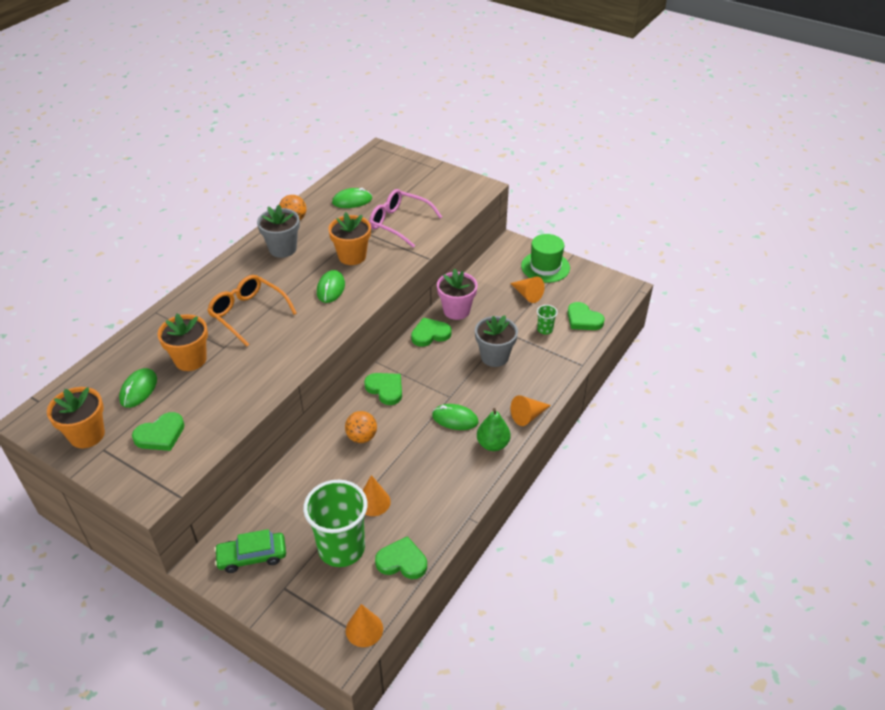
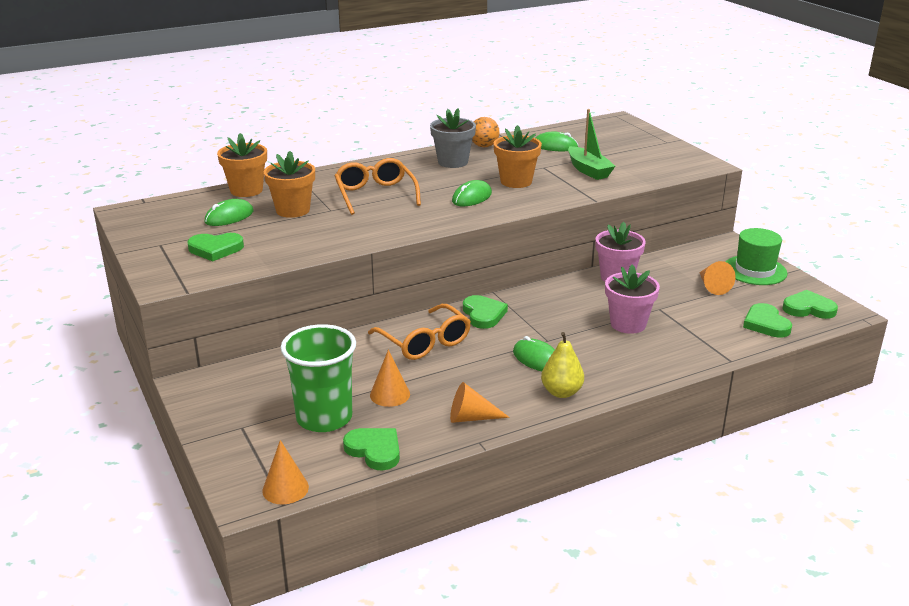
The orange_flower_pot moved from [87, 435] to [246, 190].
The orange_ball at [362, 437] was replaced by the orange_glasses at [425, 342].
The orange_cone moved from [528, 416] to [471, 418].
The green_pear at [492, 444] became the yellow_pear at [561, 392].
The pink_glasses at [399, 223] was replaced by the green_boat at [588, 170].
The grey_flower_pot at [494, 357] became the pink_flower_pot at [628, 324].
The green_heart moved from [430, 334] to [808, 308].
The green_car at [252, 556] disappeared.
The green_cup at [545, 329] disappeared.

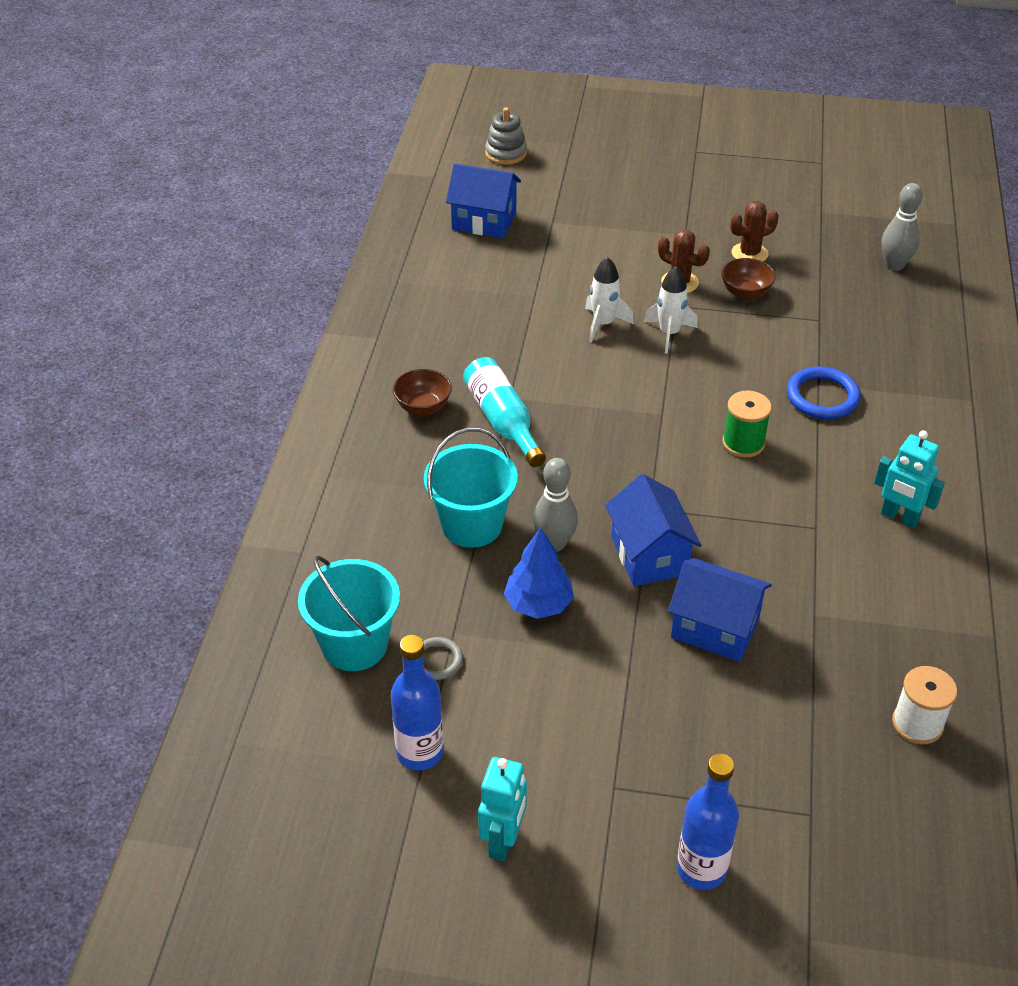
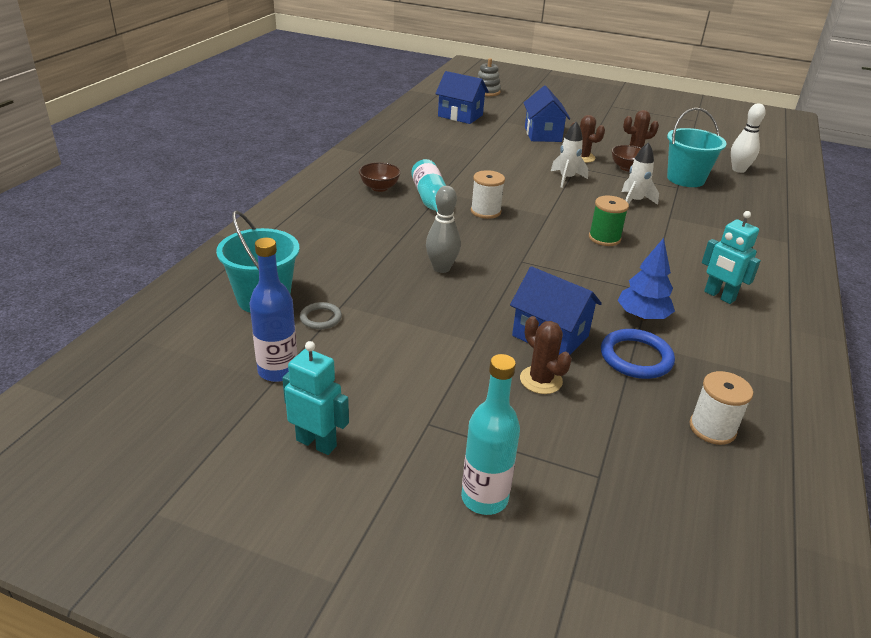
The turquoise_robot at [503, 841] turned 90 degrees counterclockwise.
The blue_bottle at [701, 869] became the turquoise_bottle at [484, 498].
The white_spool at [485, 211] appeared.
The brown_cactus at [541, 380] appeared.
The blue_house moved from [649, 555] to [542, 134].
The blue_ring moved from [822, 397] to [636, 357].
The blue_tree moved from [538, 604] to [642, 316].
The white_rocket moved from [603, 324] to [634, 201].
The turquoise_bucket moved from [472, 525] to [685, 179].
The grey_bowling_pin at [894, 265] became the white_bowling_pin at [738, 170].

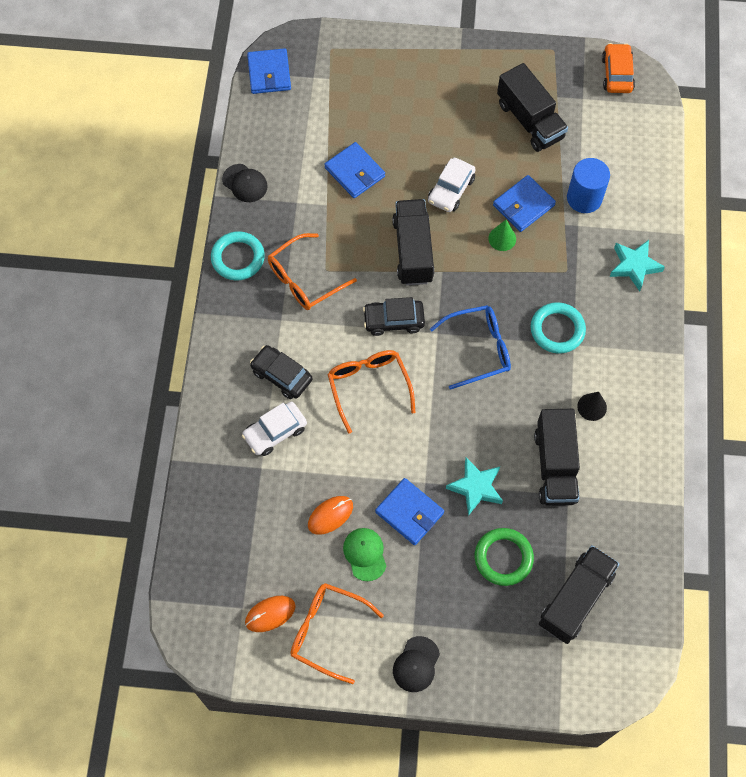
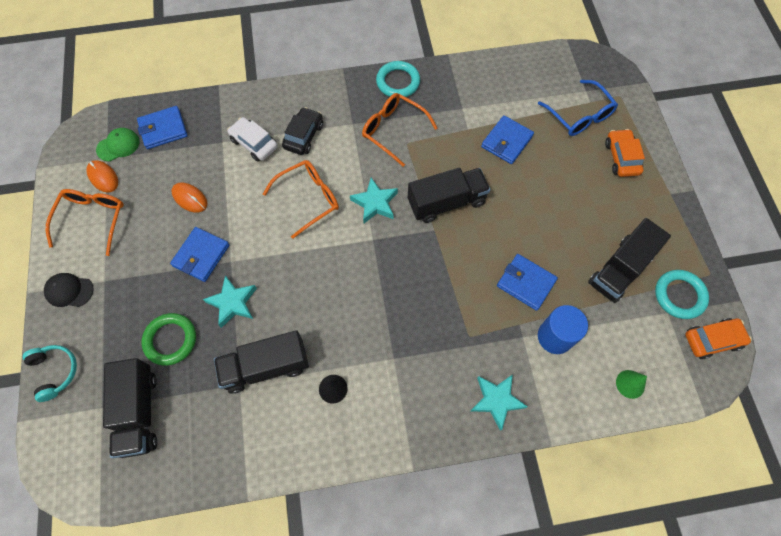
The turquoise_headphones at [55, 372] appeared.
The green_cap moved from [365, 554] to [118, 145].
The black_truck at [576, 599] turned 60 degrees clockwise.
The blue_wallet moved from [269, 73] to [163, 129].
The black_car at [393, 320] was replaced by the turquoise_star at [375, 203].
The blue_glasses moved from [477, 349] to [579, 115].
The orange_car at [621, 157] appeared.
The green_cone moved from [502, 238] to [630, 384].
The turquoise_ring moved from [557, 330] to [679, 295].
The black_cap at [245, 183] disappeared.
The white_car at [451, 190] disappeared.

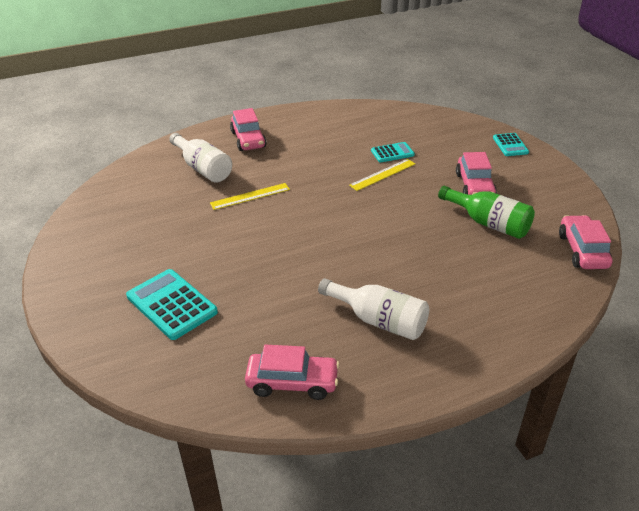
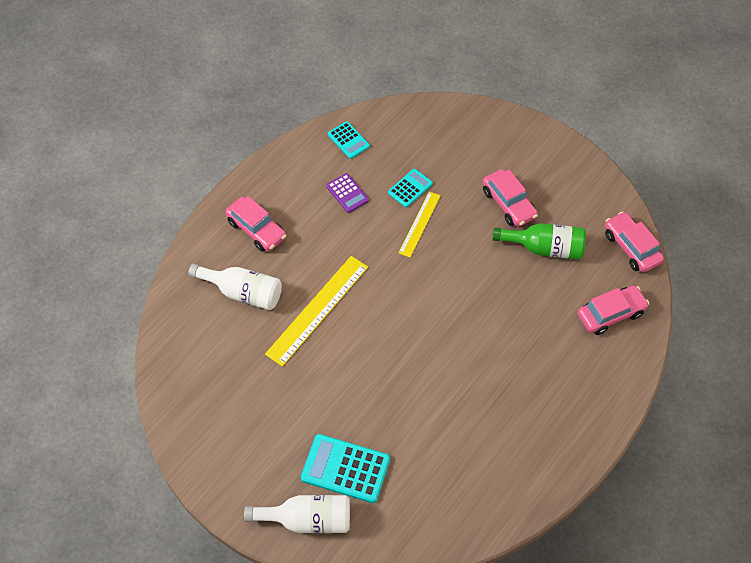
The white_bottle moved from [379, 320] to [307, 519].
The yellow_ruler at [250, 196] changed to 1.66 times the size.
The purple_calculator at [347, 193] appeared.
The turquoise_calculator moved from [510, 145] to [348, 140].
The pink_car moved from [292, 382] to [610, 314].

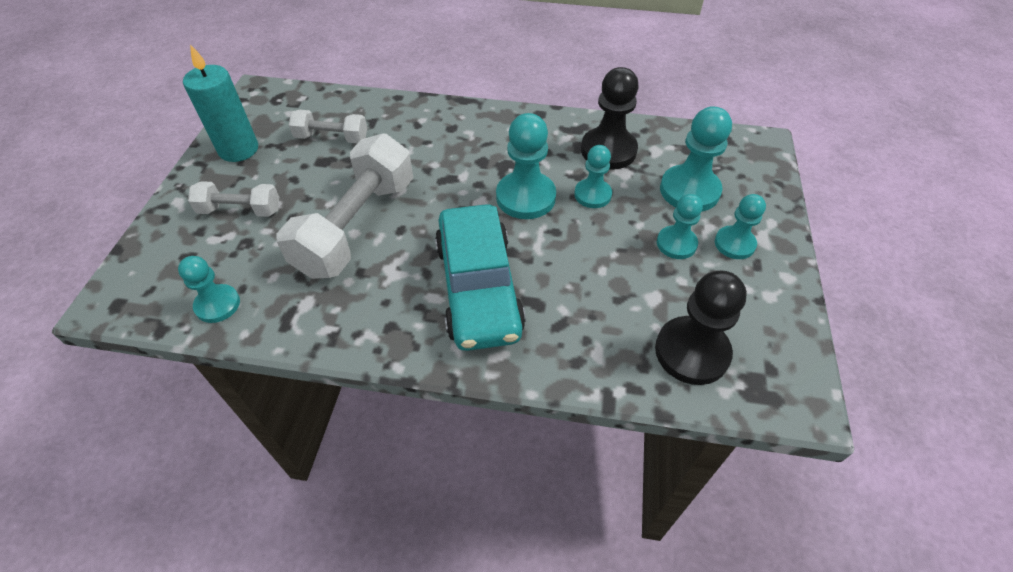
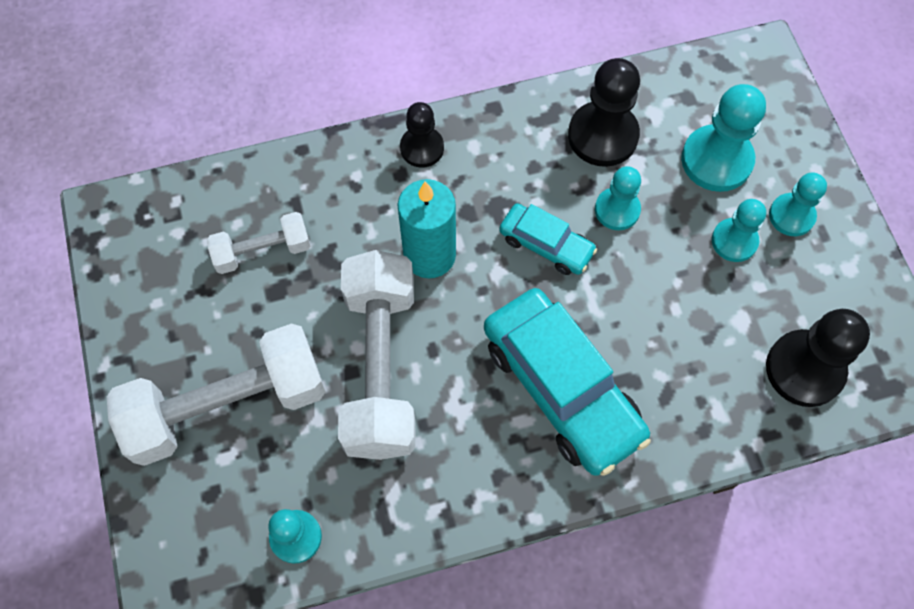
The white_dumbbell at [240, 210] changed to 1.92 times the size.
The turquoise_candle moved from [238, 149] to [429, 255].
The black_pawn at [422, 148] appeared.
The turquoise_pawn at [525, 197] was replaced by the turquoise_car at [546, 245].

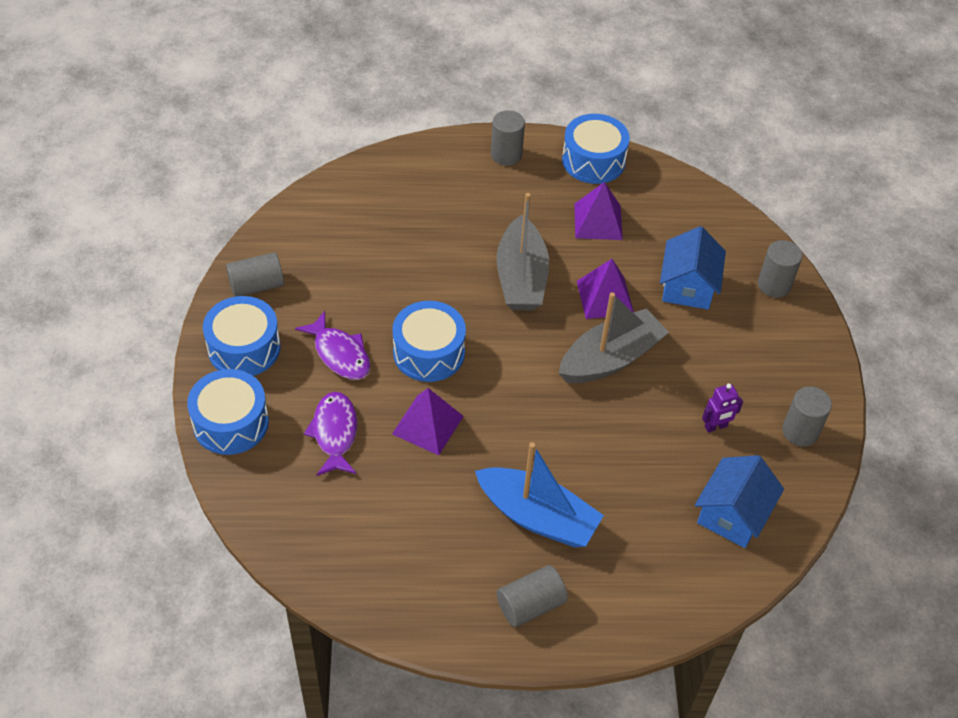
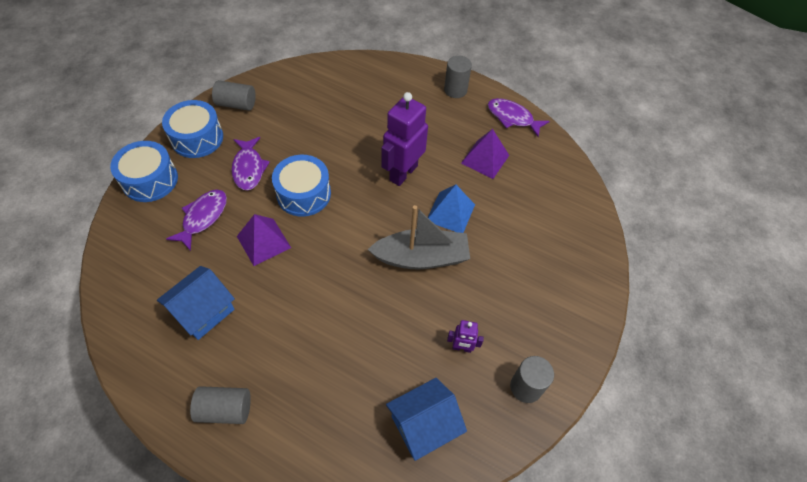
The blue_house moved from [688, 287] to [203, 311].
The grey_boat at [521, 277] was replaced by the purple_robot at [403, 173].
The purple_pyramid at [605, 297] became the blue_pyramid at [450, 212].
The blue_drum at [593, 161] was replaced by the purple_fish at [512, 118].
The blue_boat at [537, 517] disappeared.
The grey_cylinder at [774, 285] disappeared.

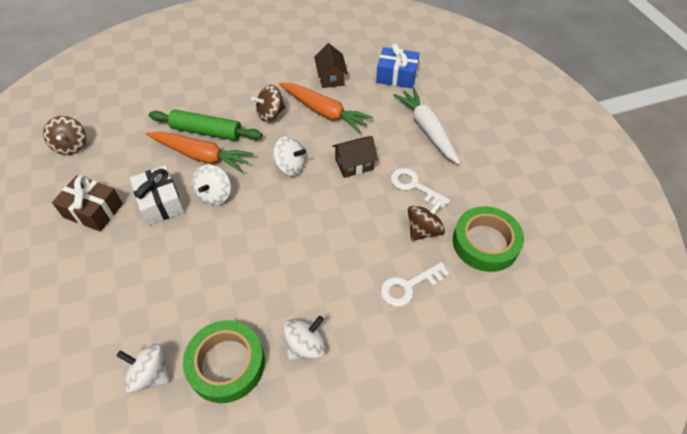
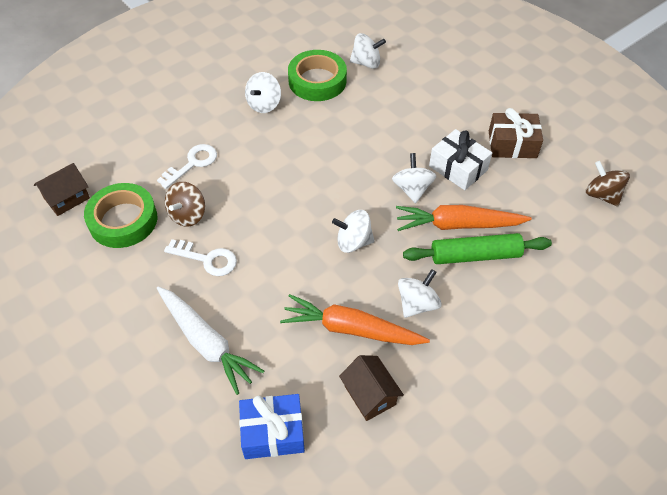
The brown_house moved from [354, 164] to [67, 198].
The brown_spinning_top at [270, 114] became the white_spinning_top at [417, 304].

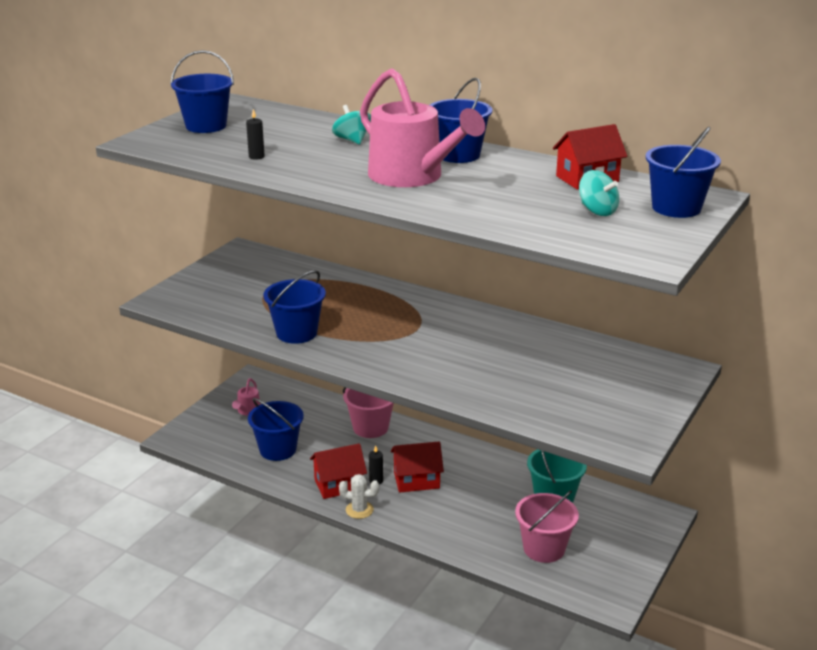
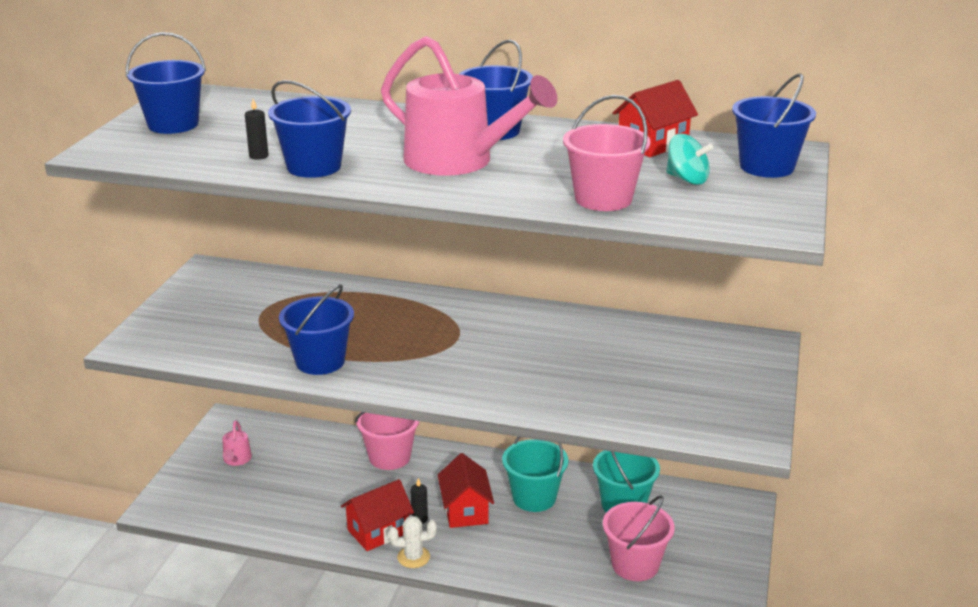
The blue_bucket moved from [278, 450] to [314, 167].
The red_house at [416, 480] turned 75 degrees counterclockwise.
The turquoise_bucket at [534, 498] appeared.
The pink_bucket at [603, 199] appeared.
The turquoise_spinning_top at [352, 140] disappeared.

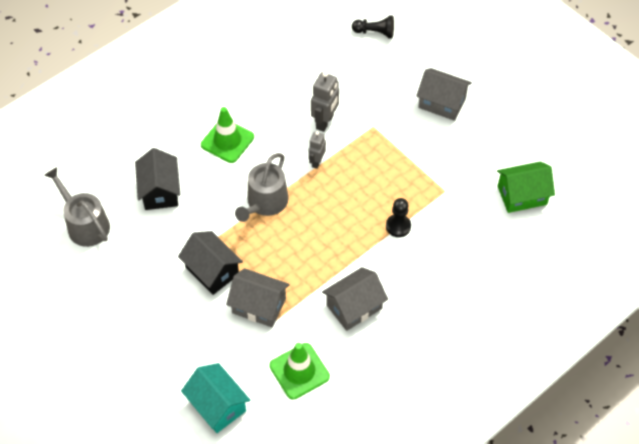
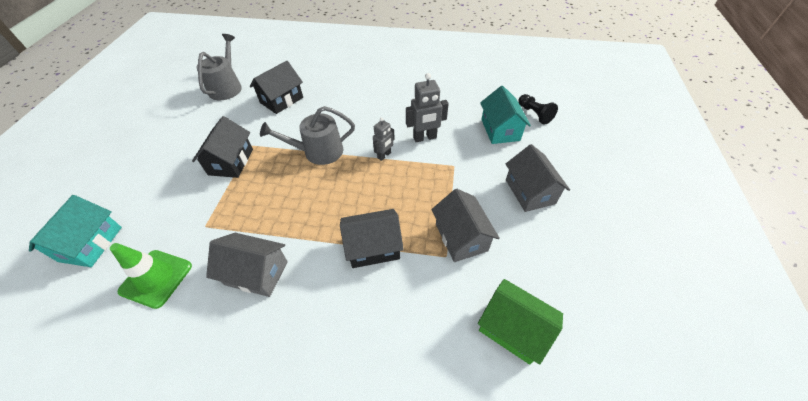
The black_pawn at [398, 226] was replaced by the black_house at [373, 247].
The grey_robot at [316, 162] turned 150 degrees clockwise.
The grey_house moved from [259, 306] to [461, 237].
The turquoise_house at [500, 130] appeared.
The green_traffic_cone at [227, 141] disappeared.

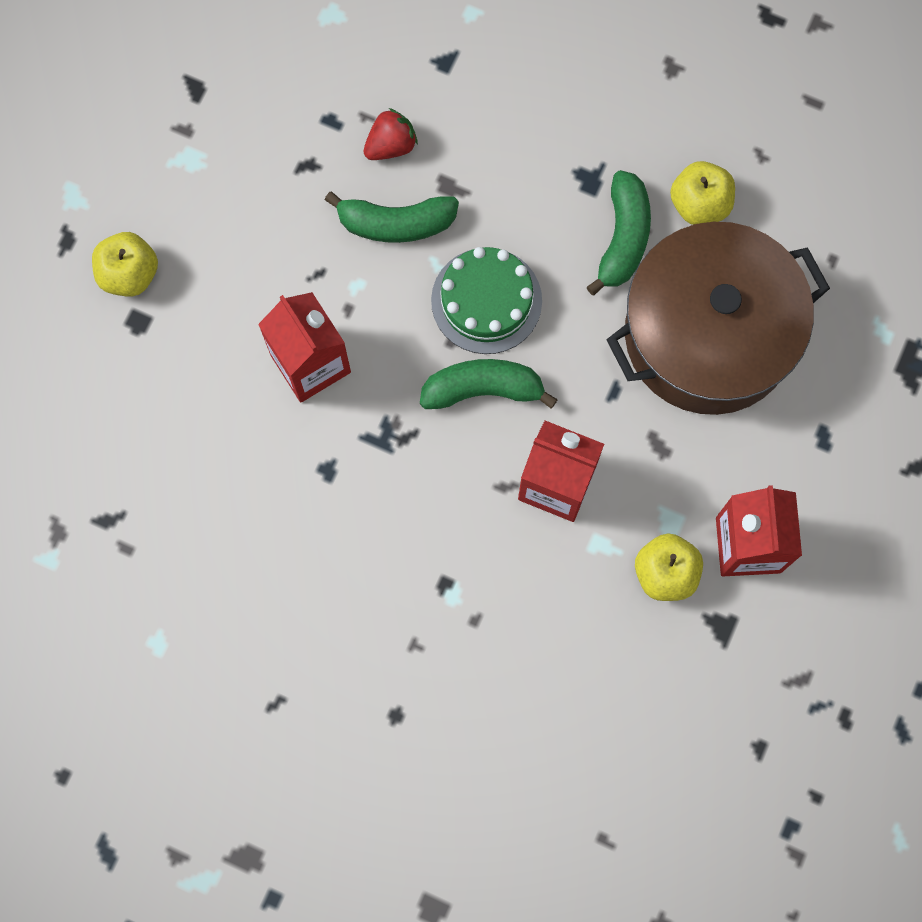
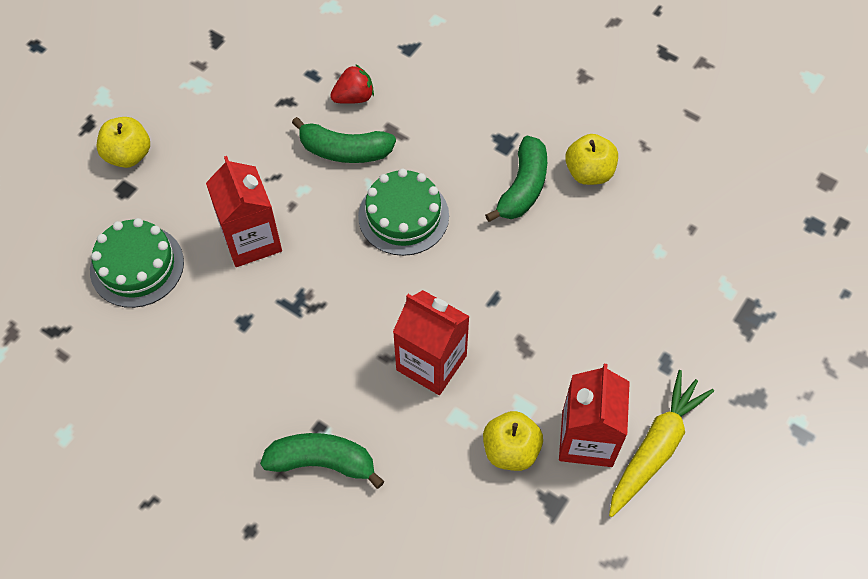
The green_cake at [137, 266] appeared.
The green_banana moved from [483, 389] to [322, 462].
The yellow_carrot at [655, 447] appeared.
The brown_pot at [708, 334] disappeared.

